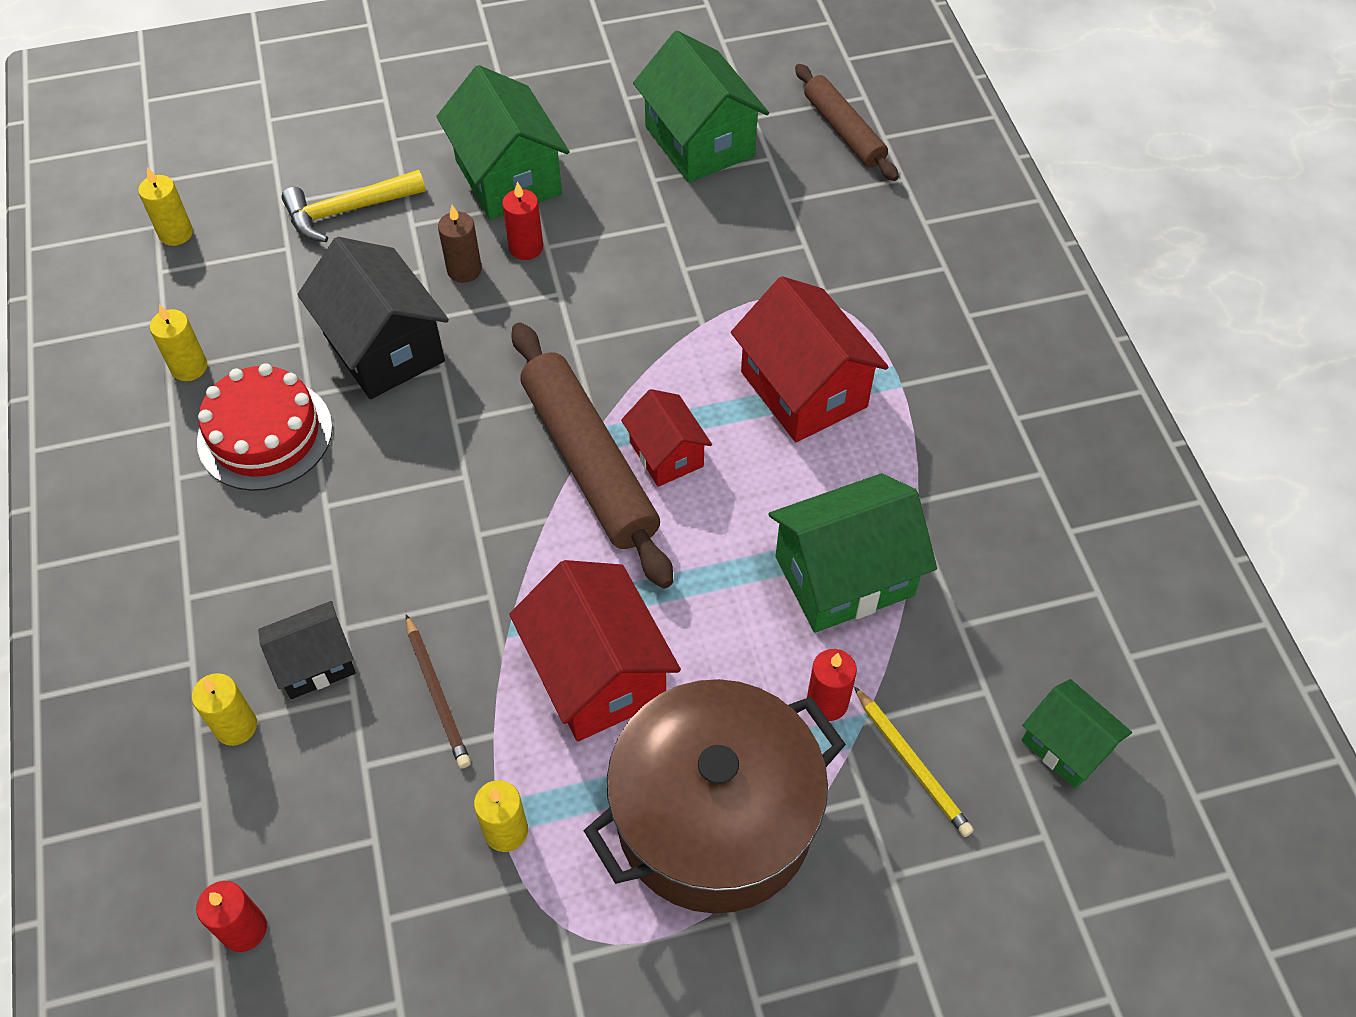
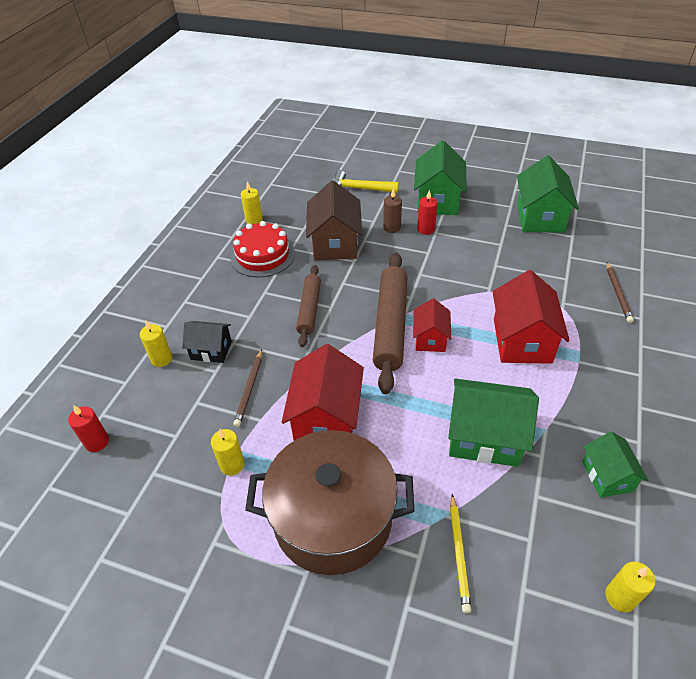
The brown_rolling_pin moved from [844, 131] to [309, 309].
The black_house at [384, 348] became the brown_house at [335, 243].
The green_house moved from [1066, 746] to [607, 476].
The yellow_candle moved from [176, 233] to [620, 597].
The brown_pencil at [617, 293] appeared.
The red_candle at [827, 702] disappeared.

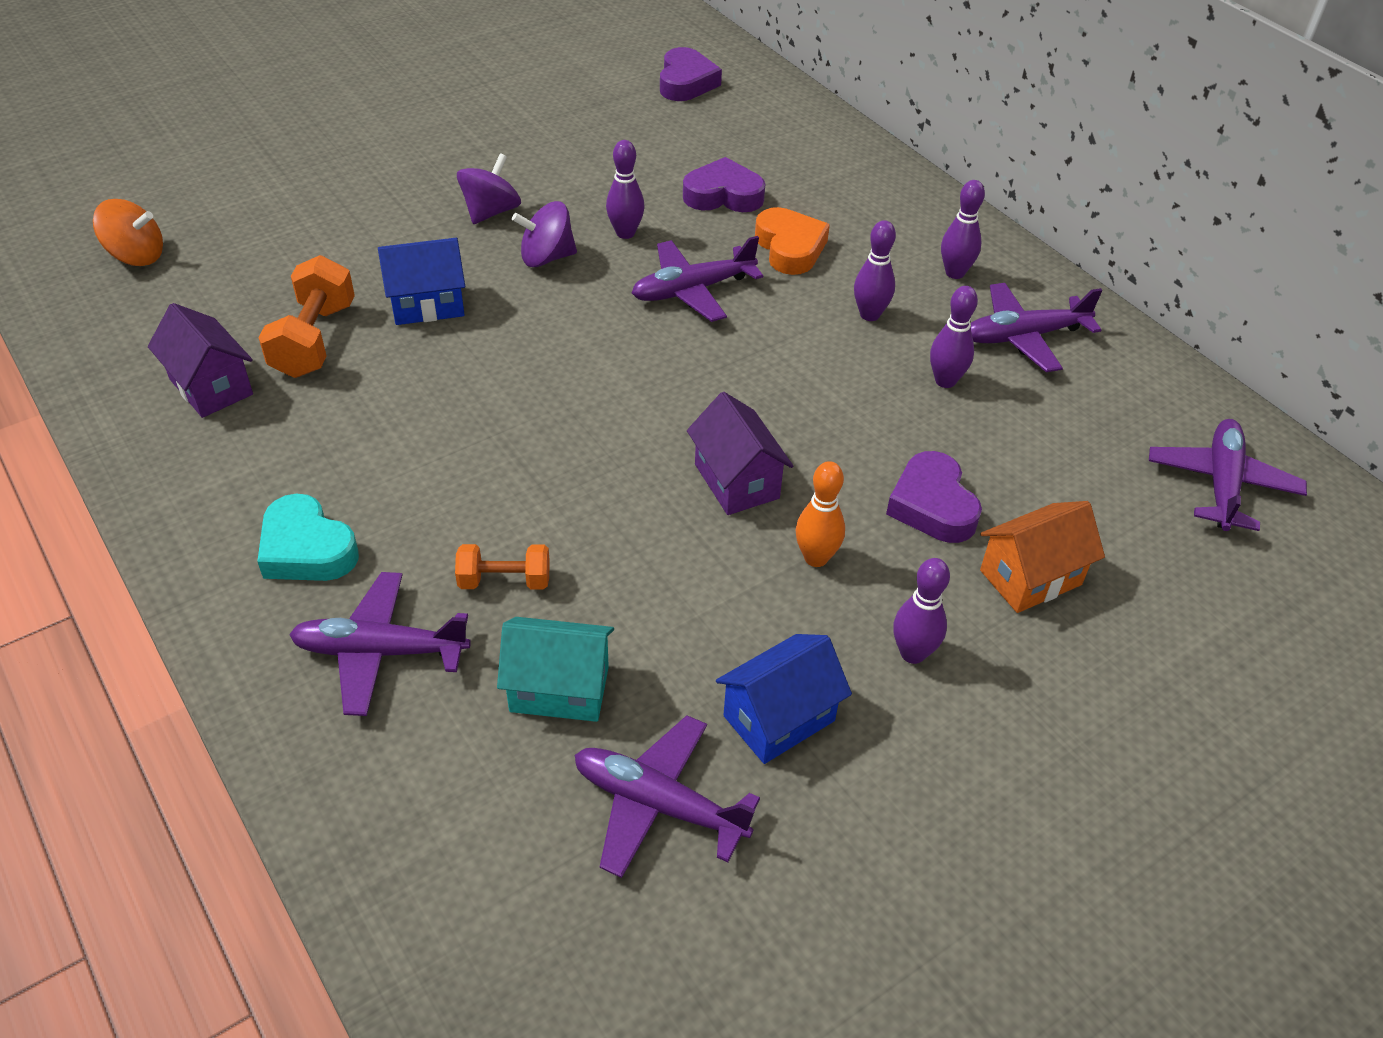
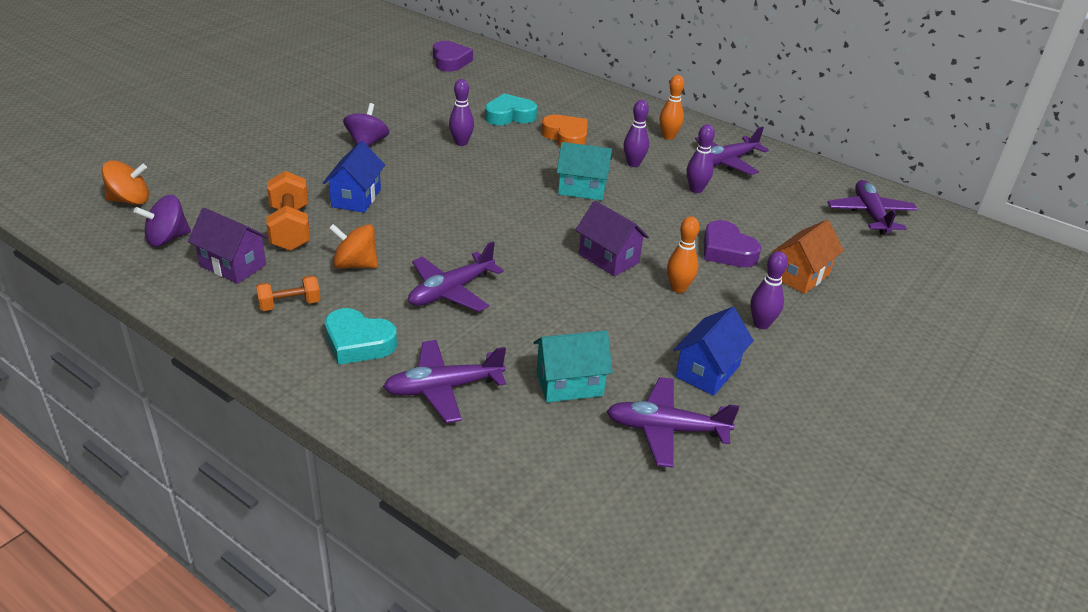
The purple_spinning_top moved from [546, 257] to [167, 239].
The orange_dumbbell moved from [504, 581] to [290, 304].
The blue_house at [427, 305] turned 45 degrees counterclockwise.
The orange_spinning_top at [355, 264] appeared.
The purple_plane moved from [692, 290] to [450, 291].
The purple_heart at [723, 195] became the turquoise_heart at [509, 116].
The turquoise_house at [582, 189] appeared.
The purple_bowling_pin at [955, 273] became the orange_bowling_pin at [668, 137].

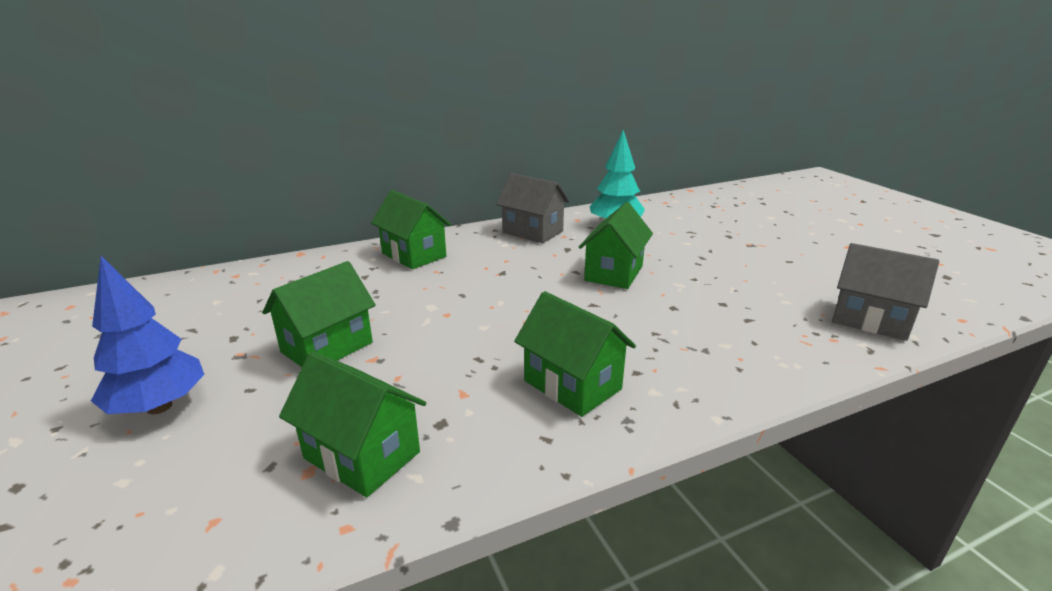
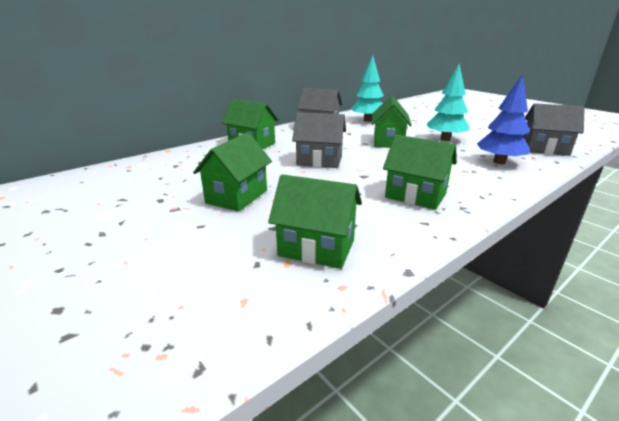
The grey_house at [319, 161] appeared.
The turquoise_tree at [445, 139] appeared.
The blue_tree moved from [159, 406] to [499, 162].

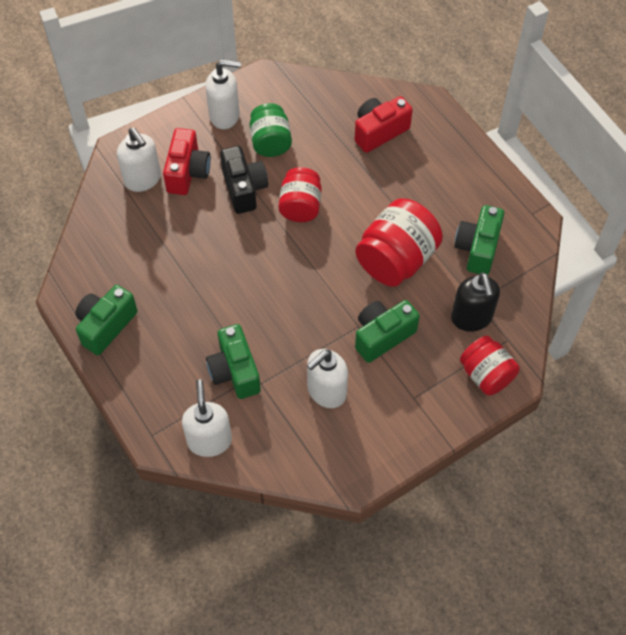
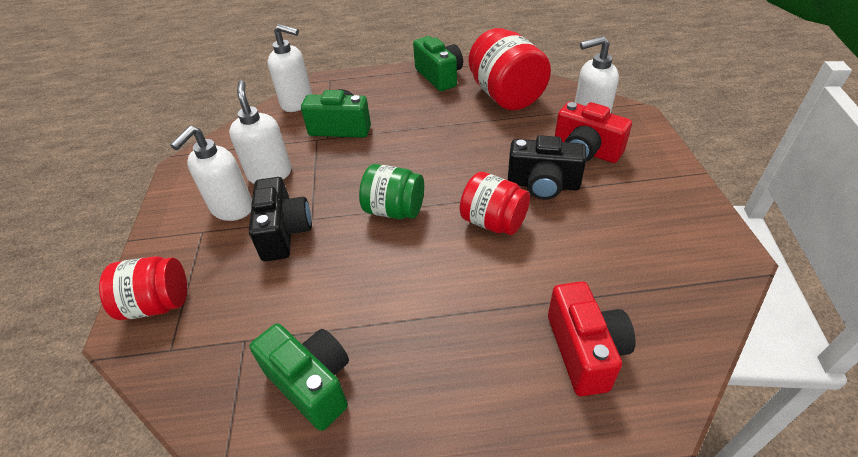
The white_soap_dispenser moved from [225, 116] to [232, 209].
The green_camera at [382, 336] became the black_camera at [284, 232].
The green_jar moved from [270, 142] to [394, 210].
The red_jar moved from [396, 260] to [506, 96].
The black_soap_dispenser at [471, 318] disappeared.

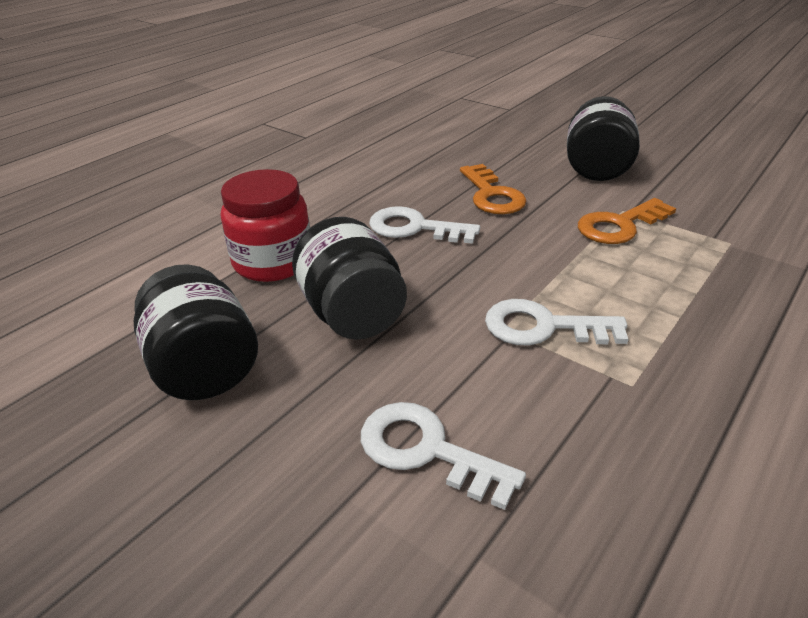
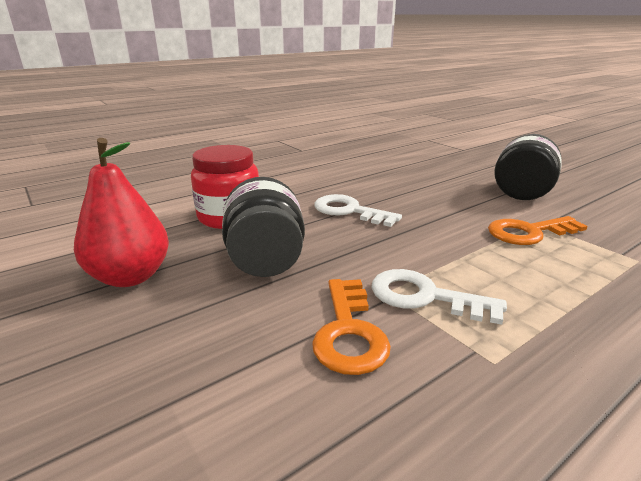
The black_jar at [204, 368] was replaced by the red_pear at [130, 277].
The orange_key moved from [492, 195] to [349, 332].
The white_key at [427, 451] disappeared.

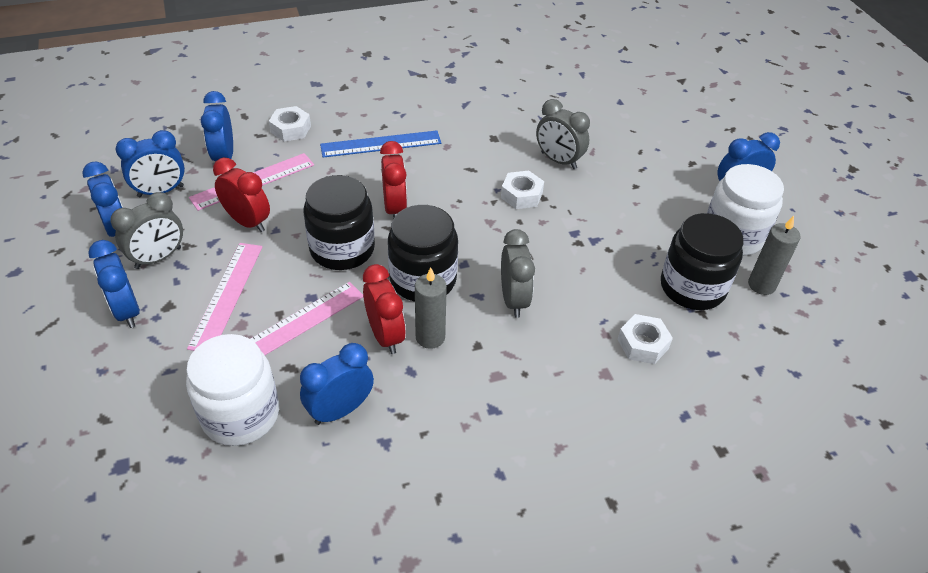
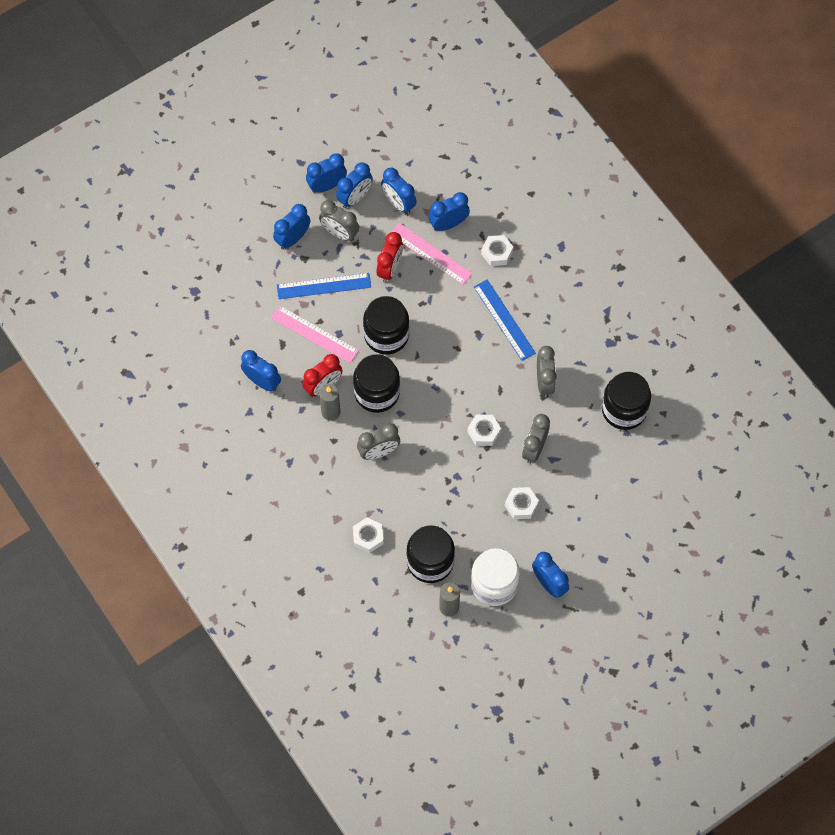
The pink_ruler at [226, 295] became the blue_ruler at [323, 286].
The blue_clock at [327, 185] appeared.
The white_nut at [521, 505] appeared.
The grey_clock at [544, 382] appeared.
The black_jar at [624, 410] appeared.
The white_jar at [240, 414] disappeared.
The red_clock at [395, 208] disappeared.

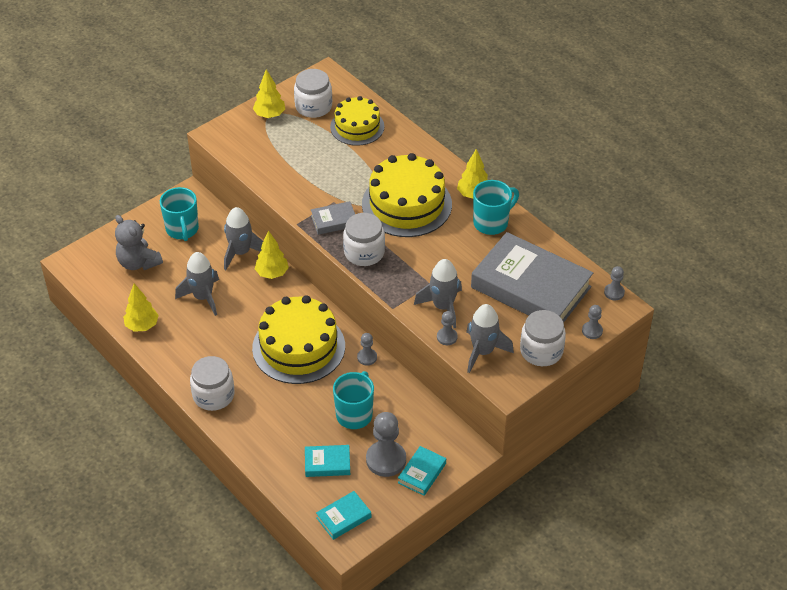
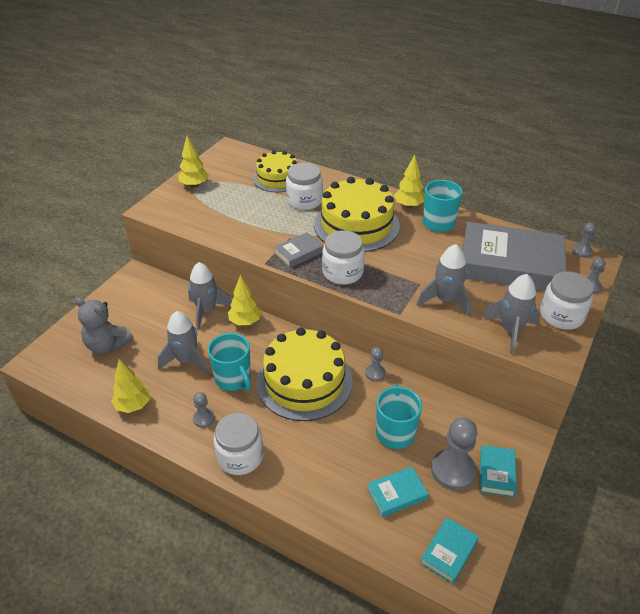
The grey_pawn moved from [447, 337] to [204, 418].
The turquoise_mug moved from [182, 229] to [233, 379].
The white_jar moved from [313, 106] to [304, 201].

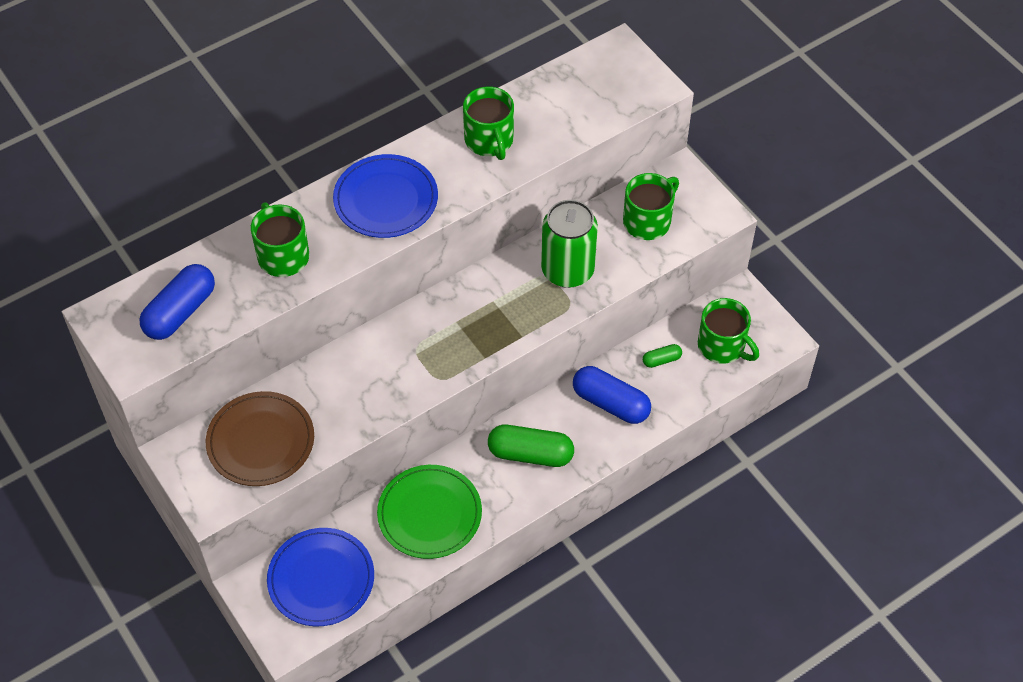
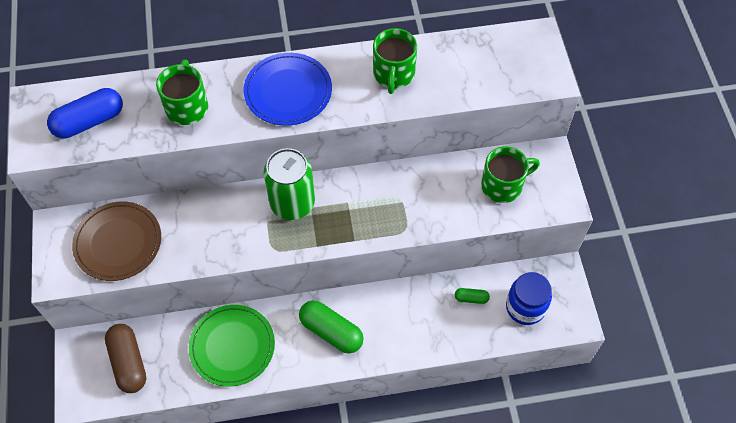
The blue_plate at [321, 579] was replaced by the brown_capsule at [128, 362].
The green_can moved from [567, 270] to [292, 203].
The green_mug at [722, 346] was replaced by the blue_jar at [525, 307].
The blue_capsule at [610, 403] disappeared.

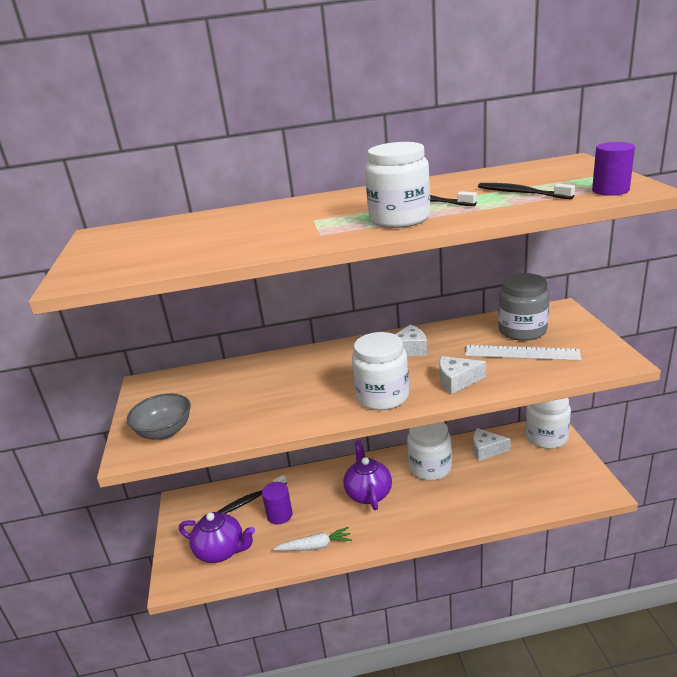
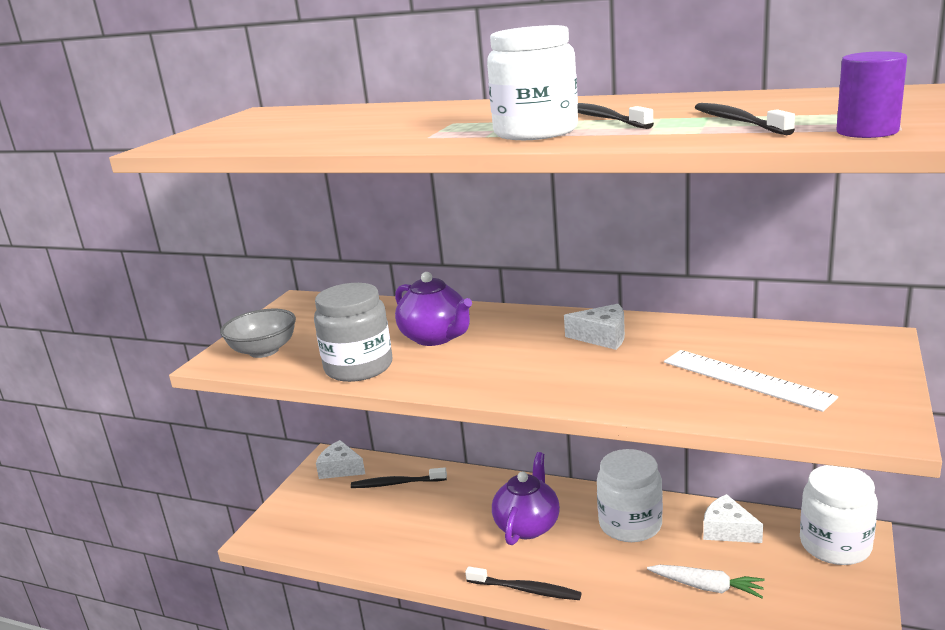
The grey_jar moved from [522, 330] to [359, 367].
The white_cheese moved from [457, 381] to [340, 469].
The purple_teapot moved from [221, 551] to [435, 337].
The black_toothbrush at [525, 590] appeared.
The white_carrot moved from [315, 546] to [706, 587].
The purple_cylinder at [279, 515] disappeared.
The white_jar at [382, 396] disappeared.

